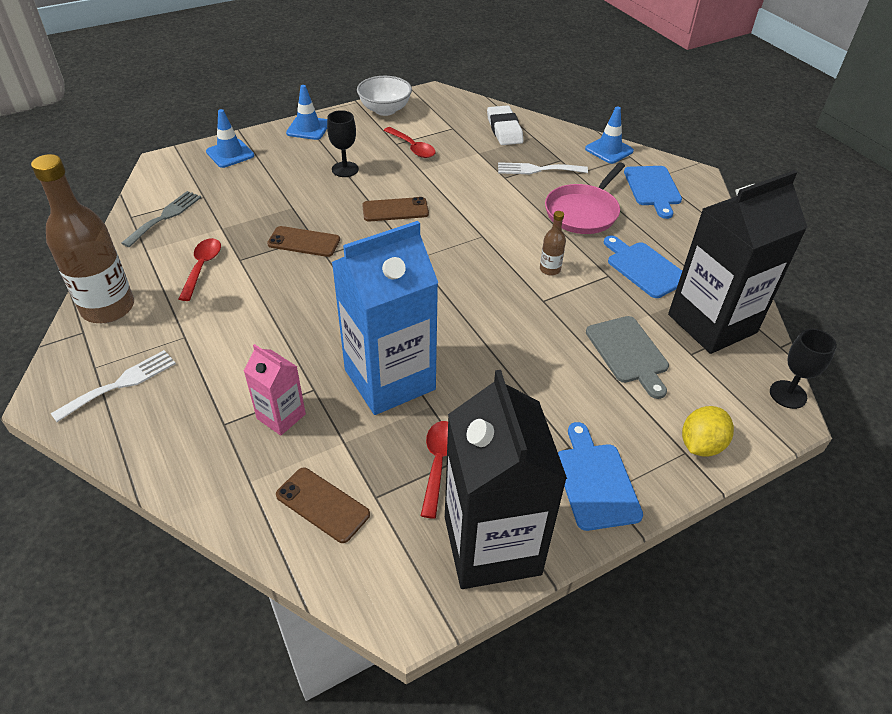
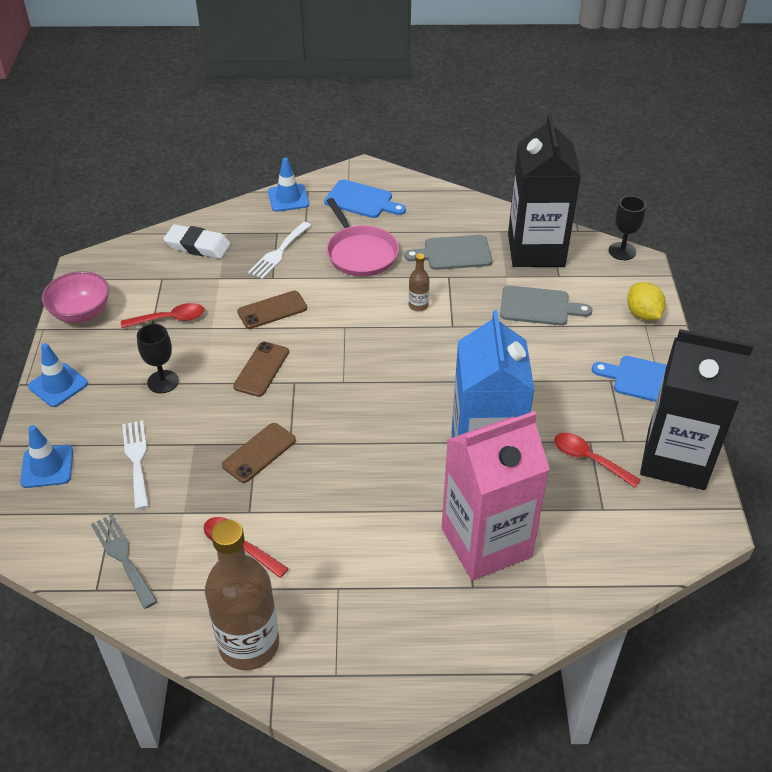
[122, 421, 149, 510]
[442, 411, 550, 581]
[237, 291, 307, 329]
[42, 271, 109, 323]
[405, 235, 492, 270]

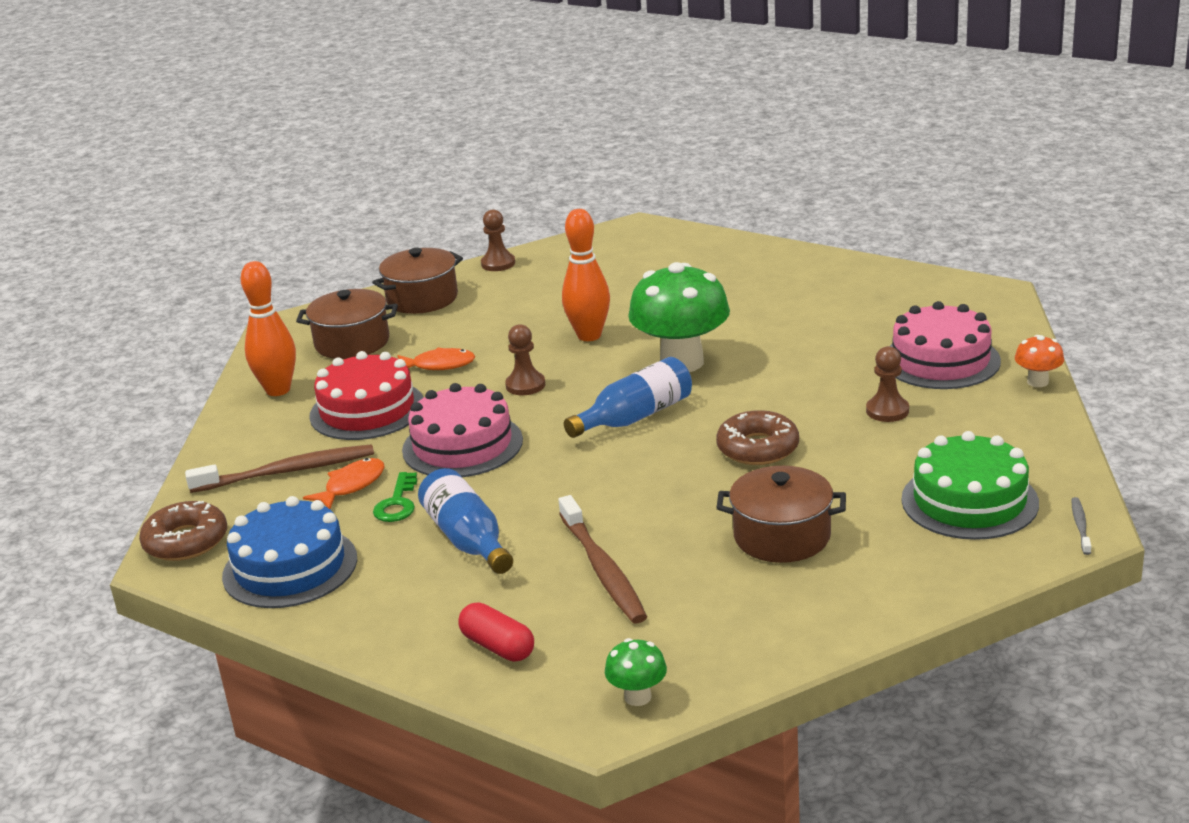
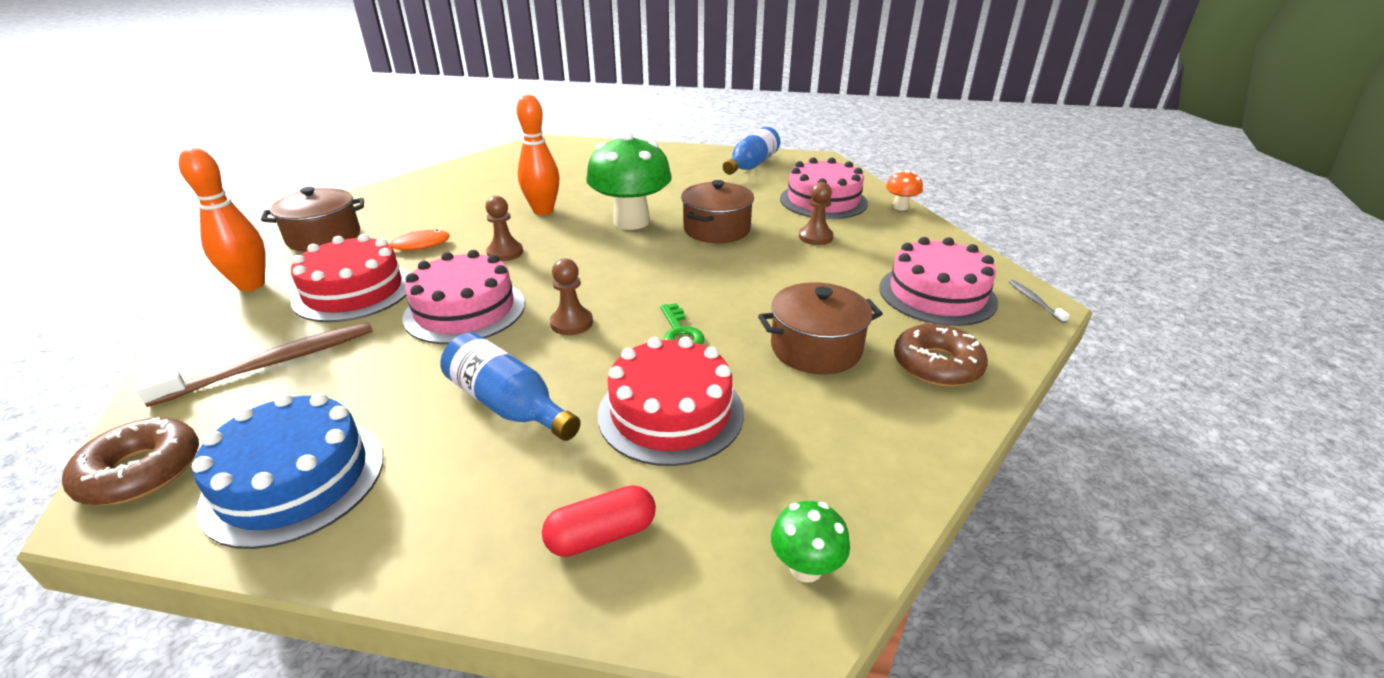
[303, 458, 385, 509] (first image)
[681, 180, 754, 243]
[660, 303, 704, 345]
[542, 485, 656, 557]
[550, 258, 593, 335]
[597, 336, 744, 466]
[723, 127, 780, 175]
[894, 324, 988, 387]
[879, 237, 998, 326]

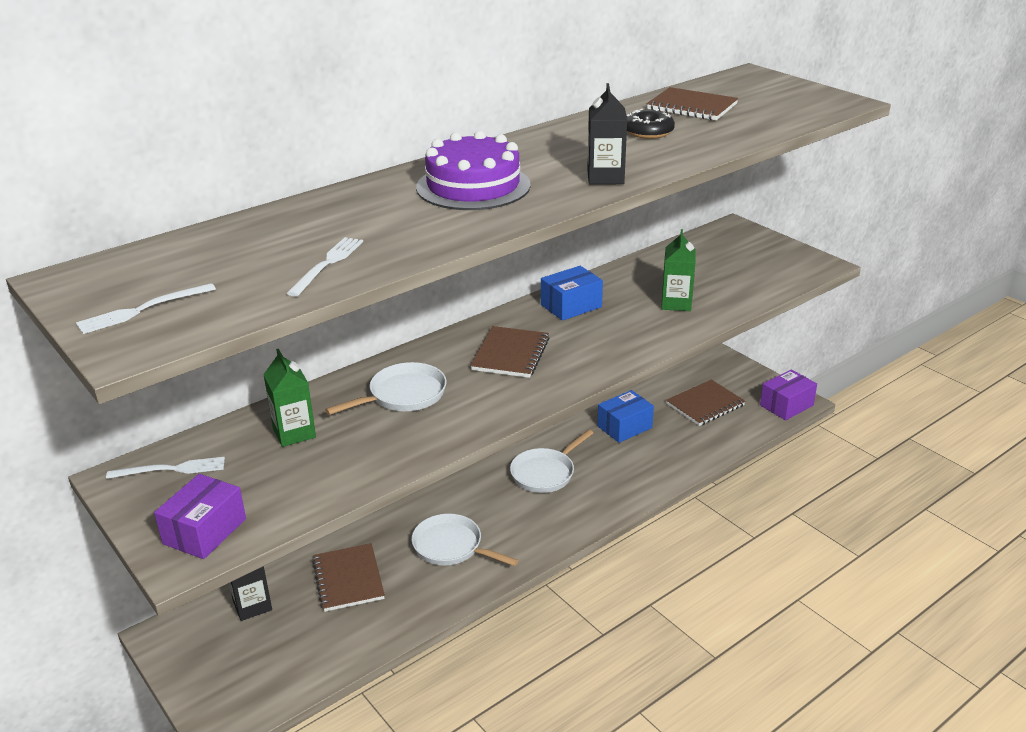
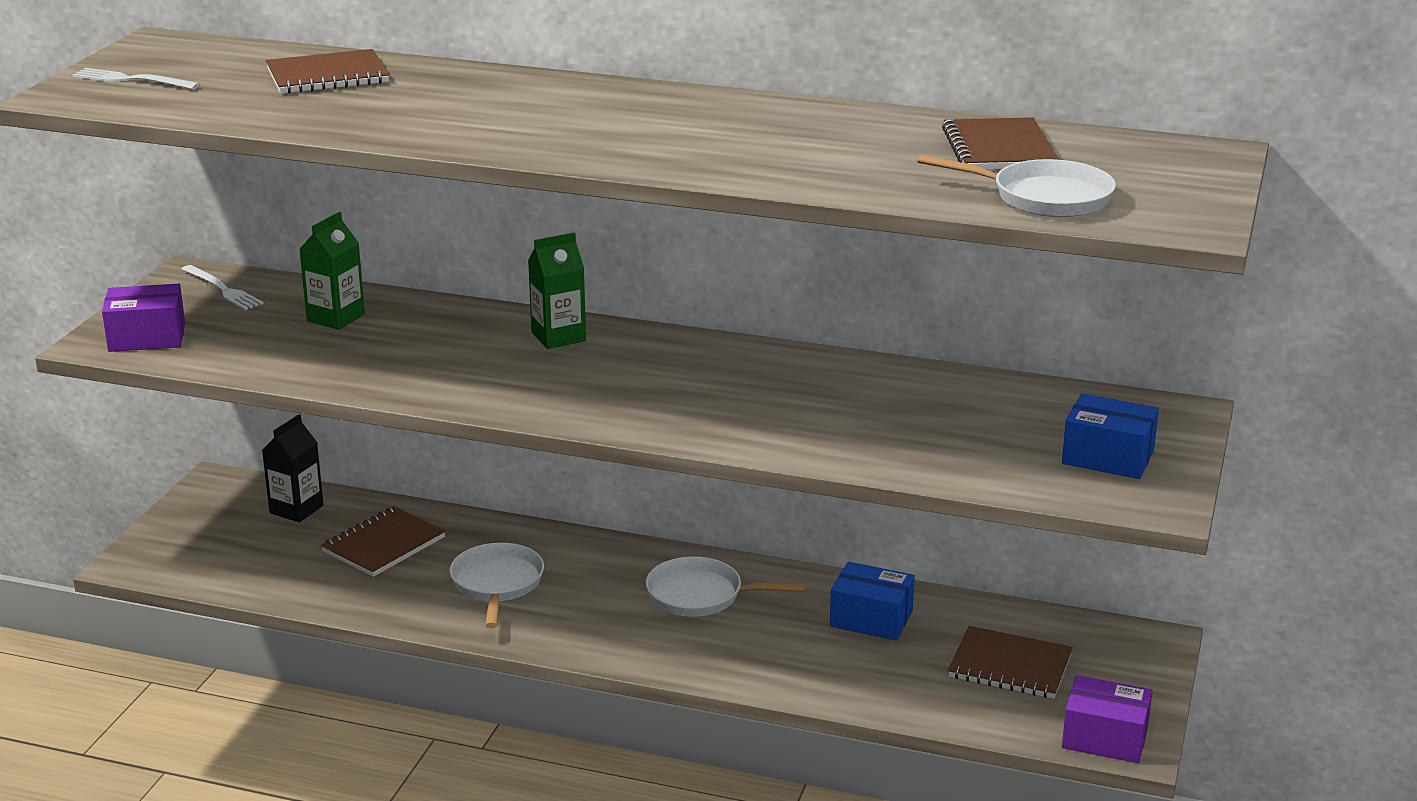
[287, 237, 363, 297] (first image)
[917, 154, 1116, 217]
[416, 131, 530, 210] (first image)
[266, 49, 389, 94]
[1062, 393, 1159, 479]
[587, 83, 627, 185] (first image)
[627, 109, 675, 139] (first image)
[528, 232, 586, 349]

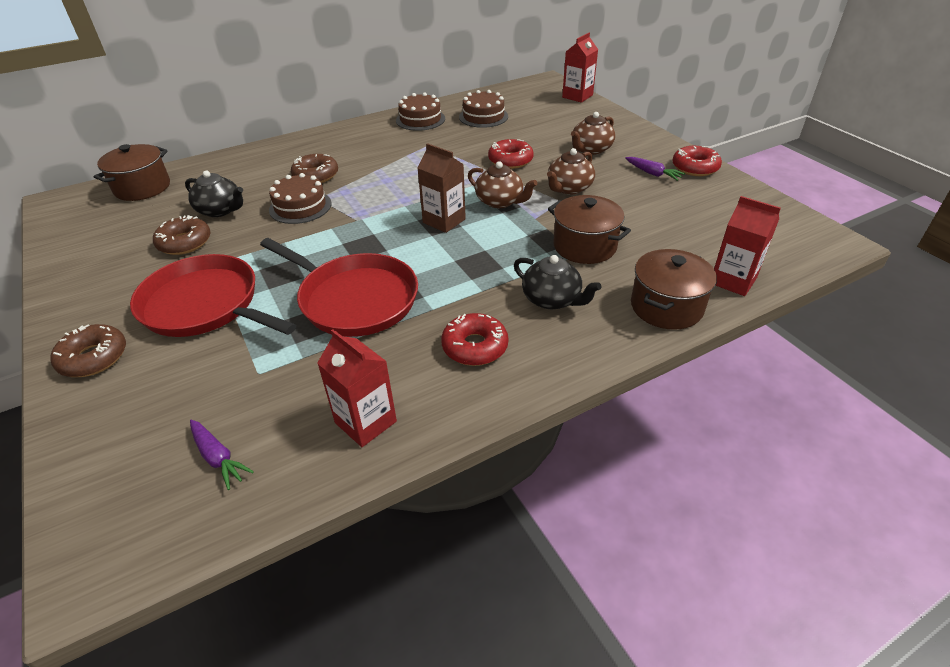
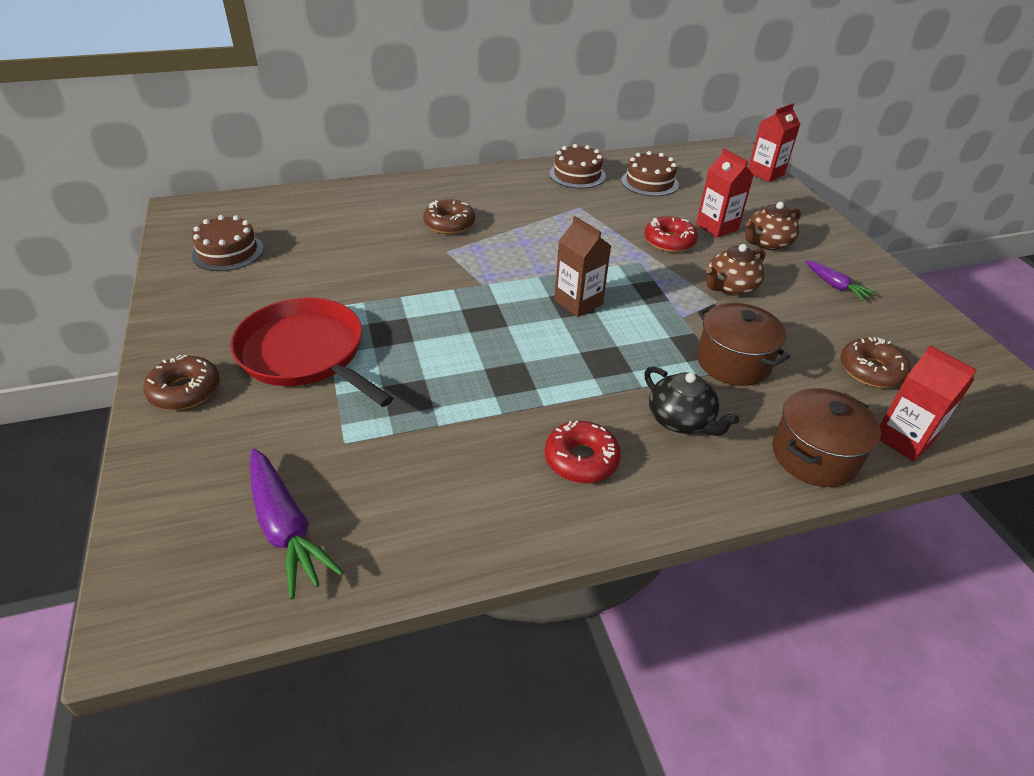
[94, 144, 170, 201] (first image)
[840, 337, 911, 388]
[185, 171, 243, 217] (first image)
[250, 448, 343, 599]
[260, 238, 418, 337] (first image)
[192, 215, 264, 271]
[696, 149, 754, 238]
[468, 161, 537, 208] (first image)
[672, 146, 722, 176] (first image)

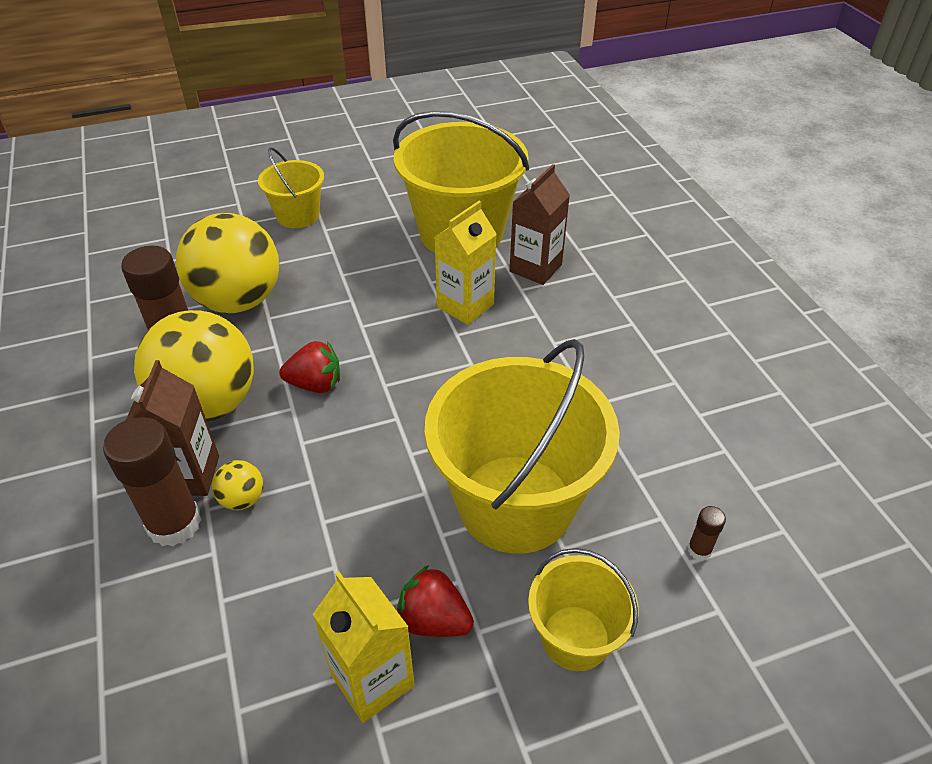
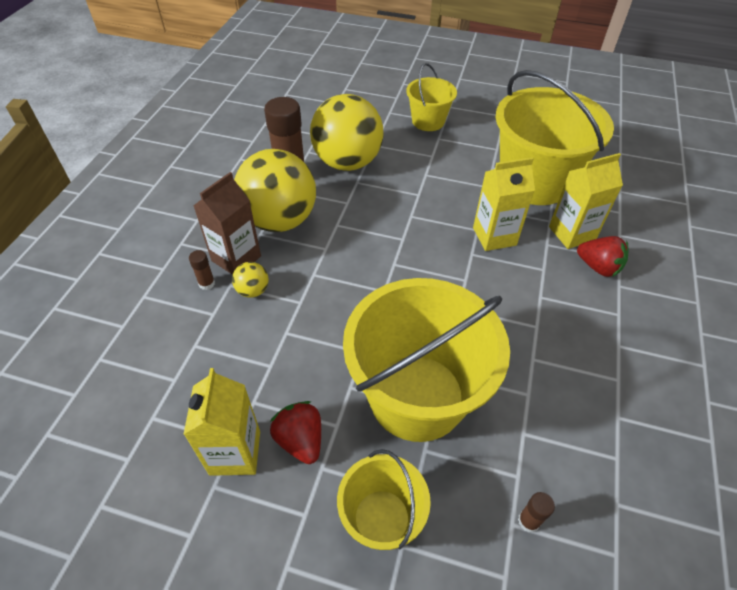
[189, 250, 215, 290]
[577, 236, 629, 277]
[549, 153, 623, 249]

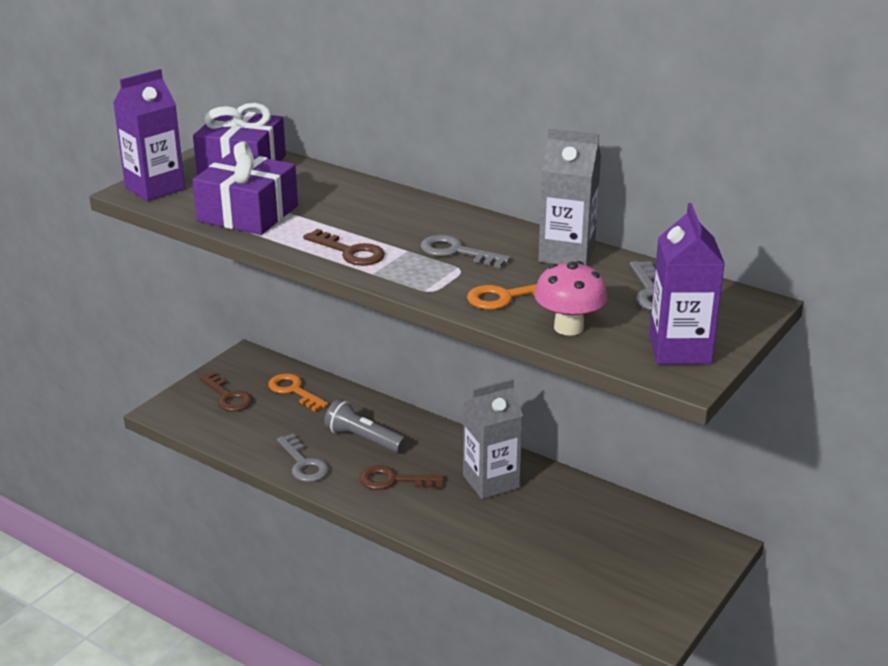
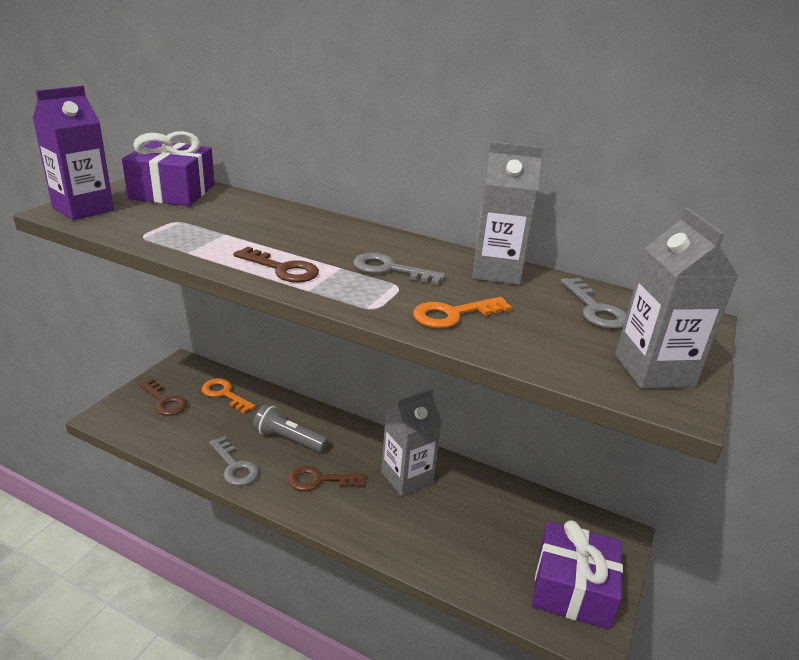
[532, 520, 623, 630]
[534, 261, 607, 336] (first image)
[615, 208, 738, 389]

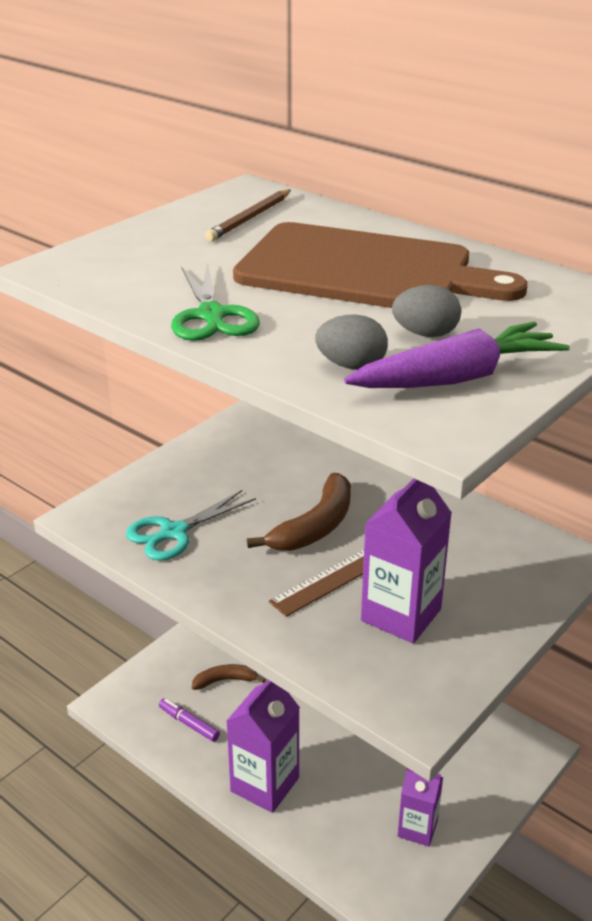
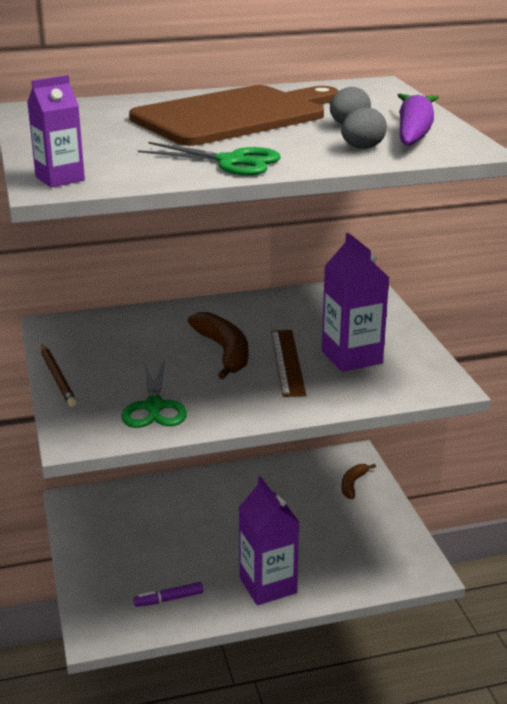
[121, 360, 187, 428]
[341, 464, 376, 499]
[41, 344, 77, 407]
[27, 75, 85, 188]

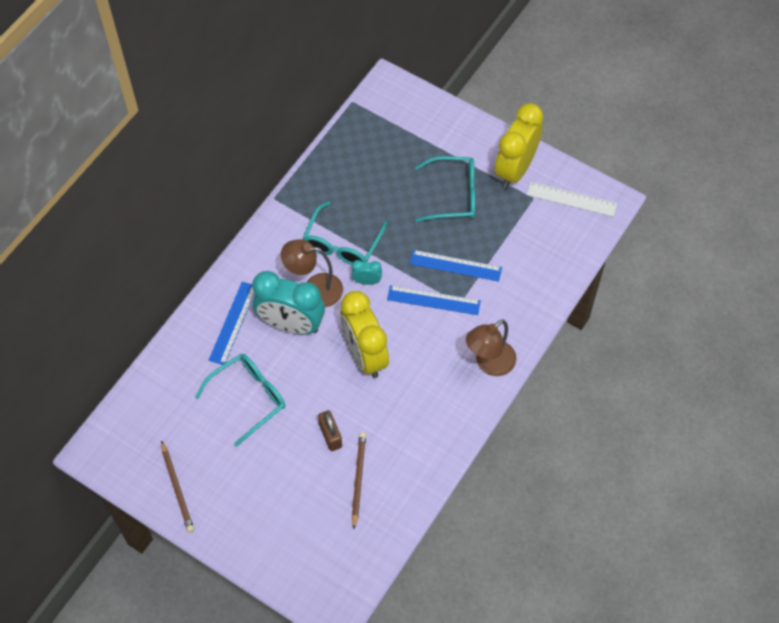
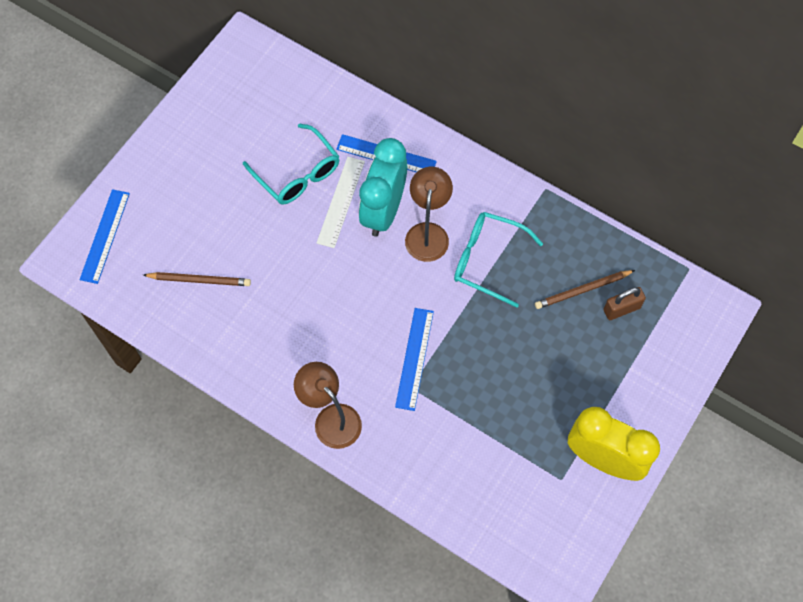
[535, 270, 635, 309]
[603, 287, 646, 320]
[340, 291, 389, 378] (first image)
[352, 260, 382, 285] (first image)
[80, 189, 130, 284]
[415, 156, 475, 222] (first image)
[317, 157, 365, 248]

